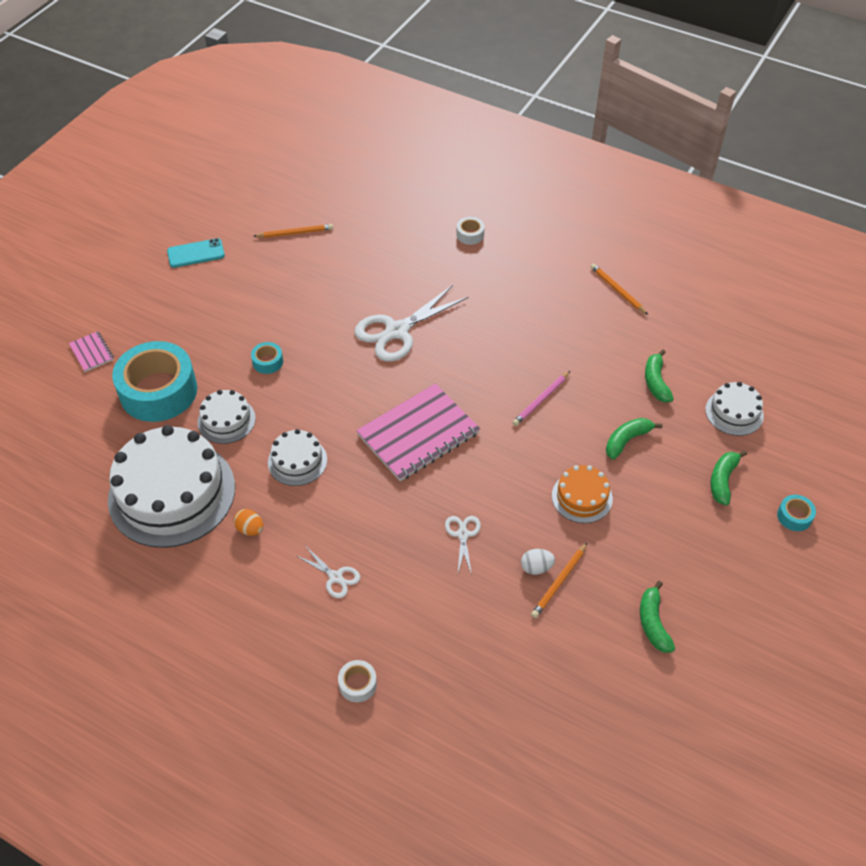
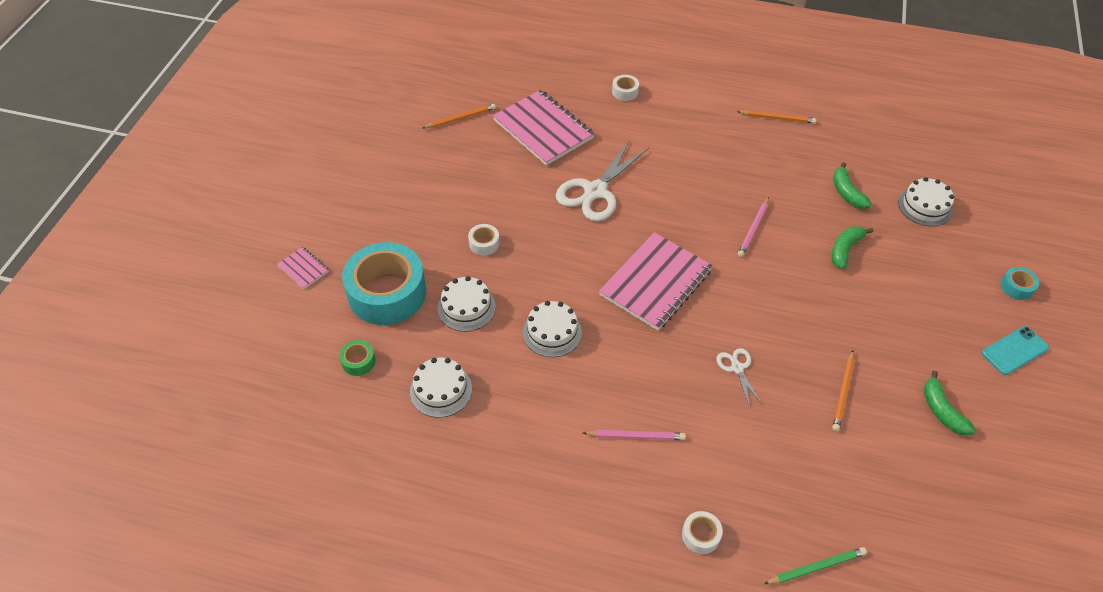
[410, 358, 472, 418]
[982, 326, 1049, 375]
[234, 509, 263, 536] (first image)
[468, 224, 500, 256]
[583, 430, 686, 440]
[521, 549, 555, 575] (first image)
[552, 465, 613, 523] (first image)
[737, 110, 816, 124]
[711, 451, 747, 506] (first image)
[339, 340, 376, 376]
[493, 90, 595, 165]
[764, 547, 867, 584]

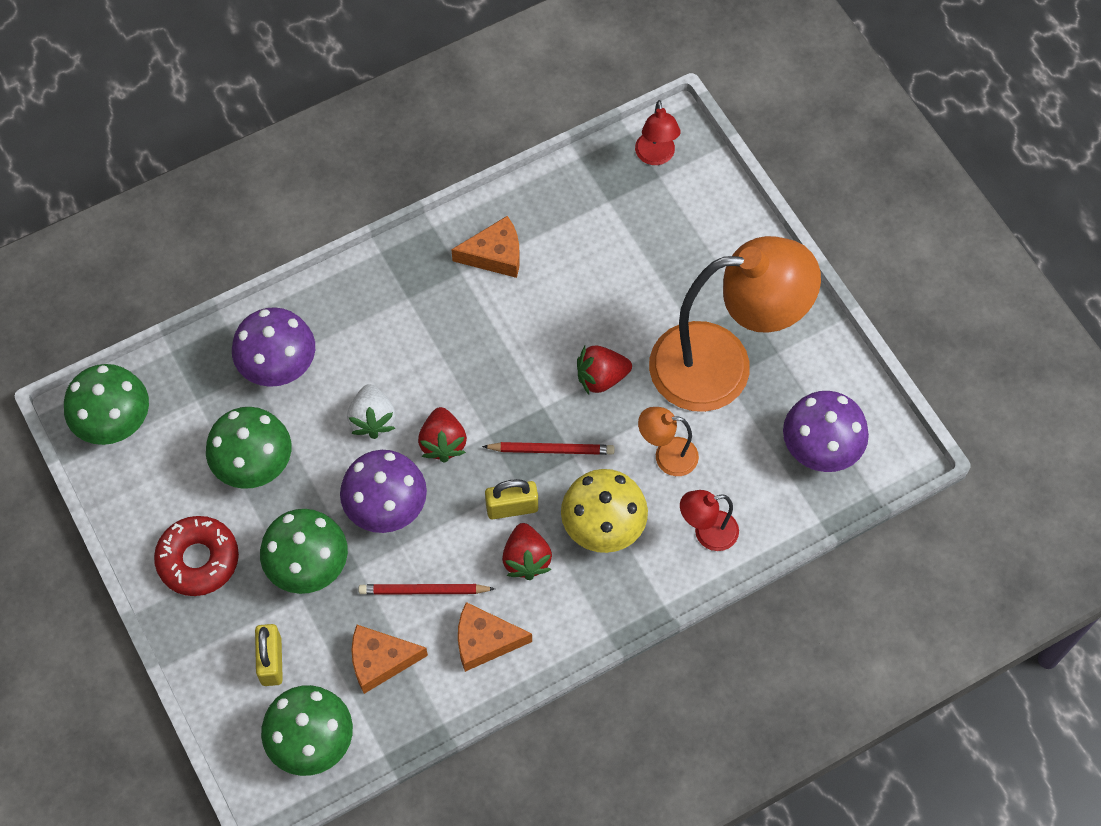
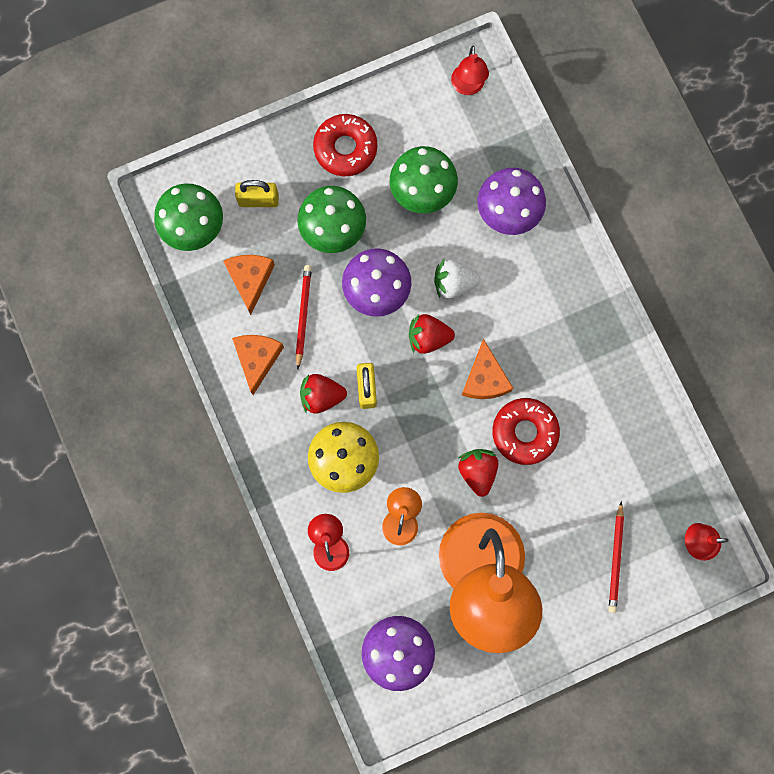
[451, 46, 489, 95]
[462, 339, 513, 399]
[609, 501, 624, 613]
[492, 398, 560, 465]

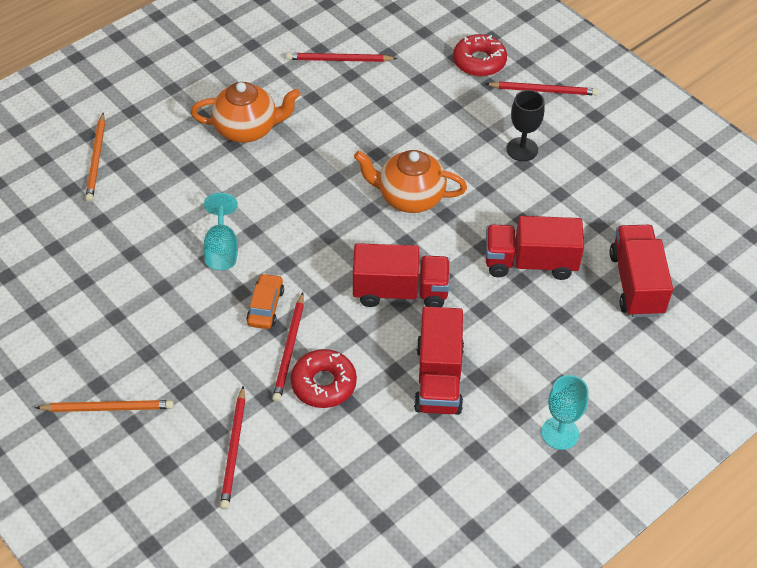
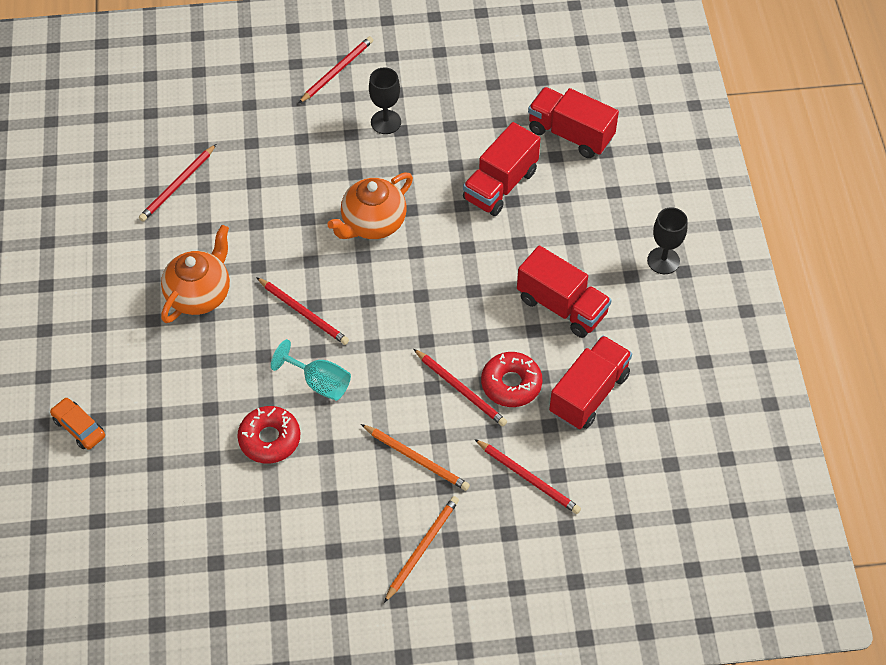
[361, 424, 470, 491]
[50, 397, 105, 450]
[549, 336, 632, 429]
[237, 406, 300, 464]
[647, 207, 688, 274]
[256, 277, 349, 345]

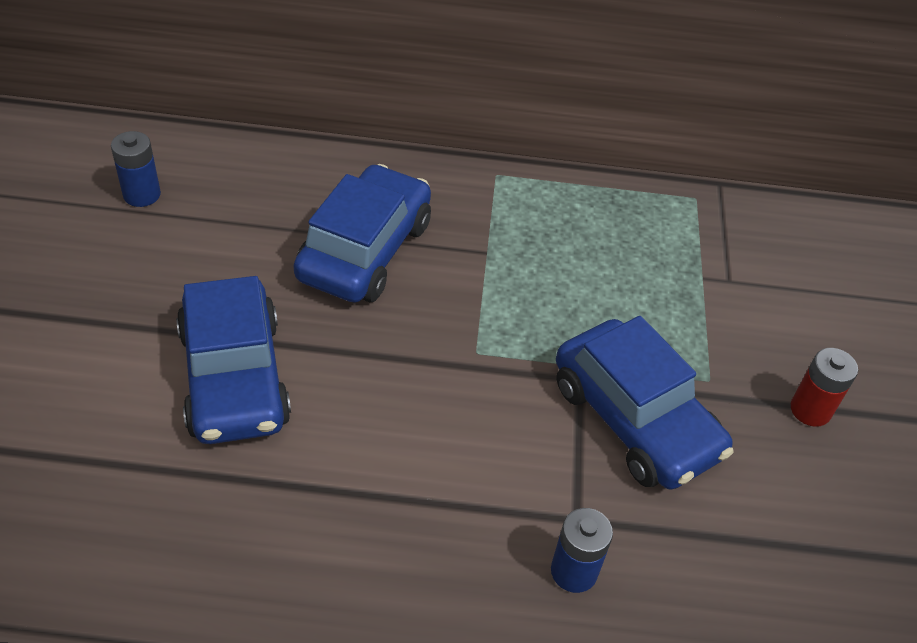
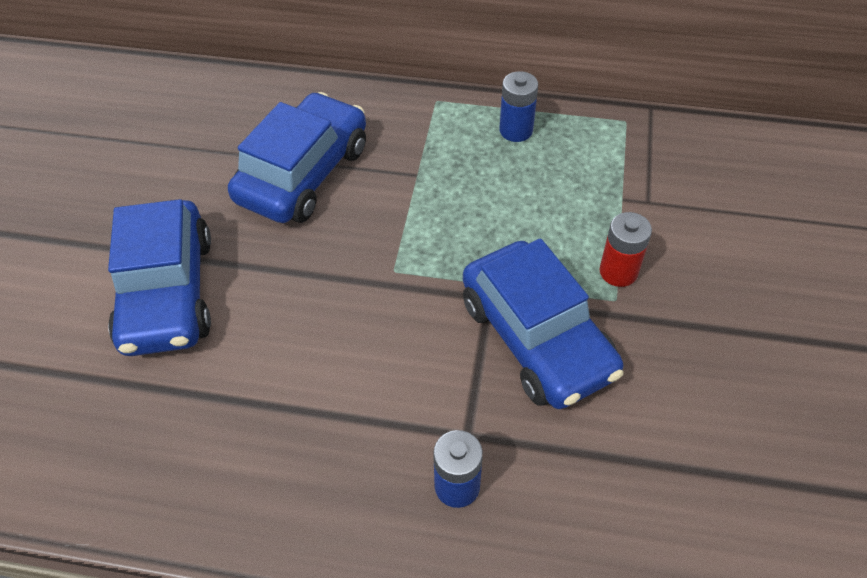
[499, 71, 538, 142]
[600, 212, 652, 287]

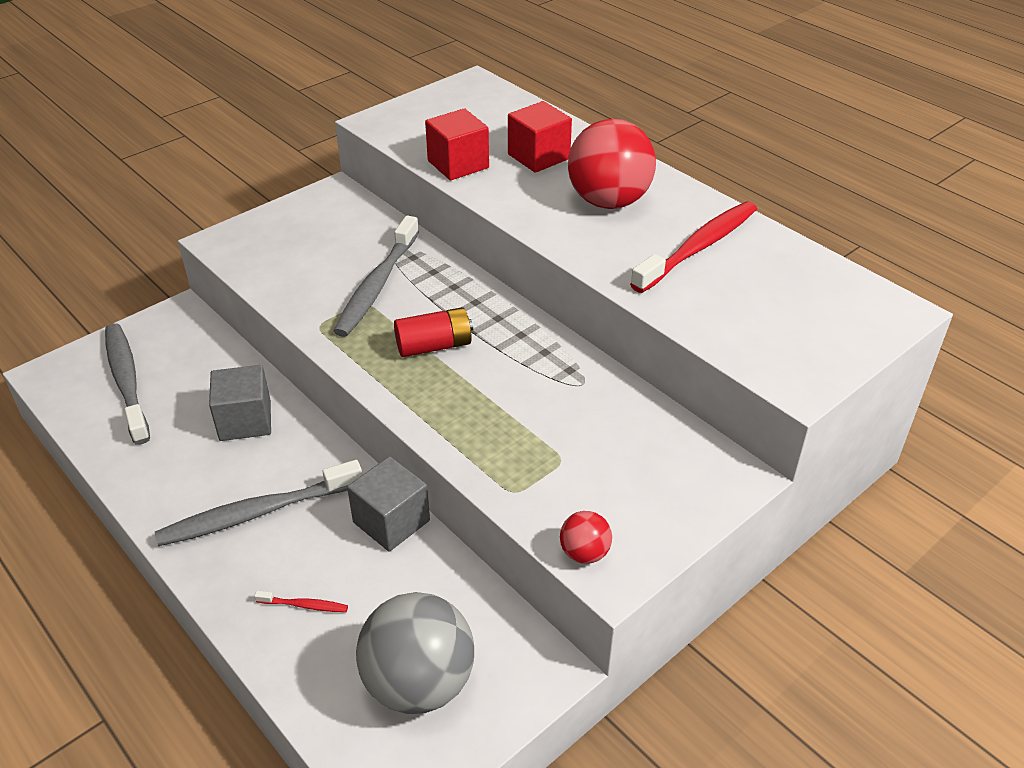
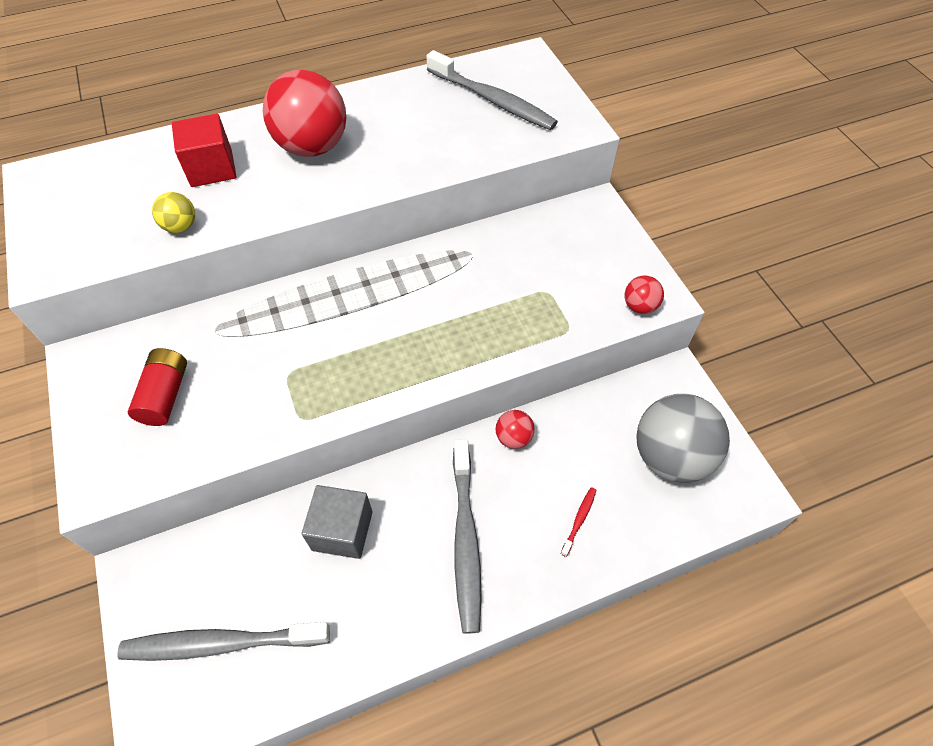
[426, 50, 558, 130]
[496, 410, 535, 449]
[128, 348, 187, 426]
[152, 192, 195, 233]
[630, 201, 757, 293] (first image)

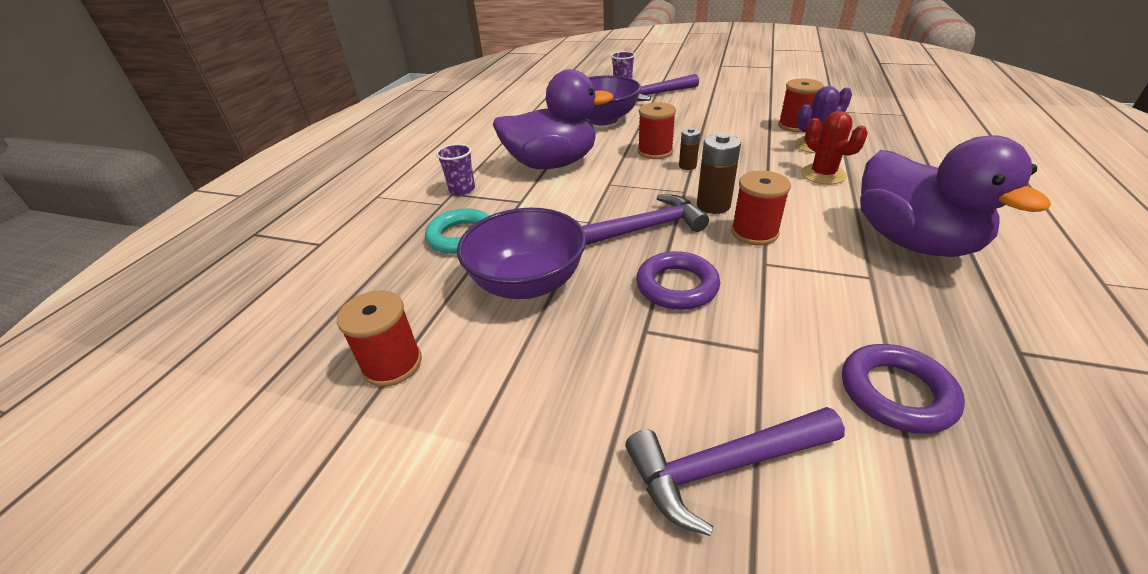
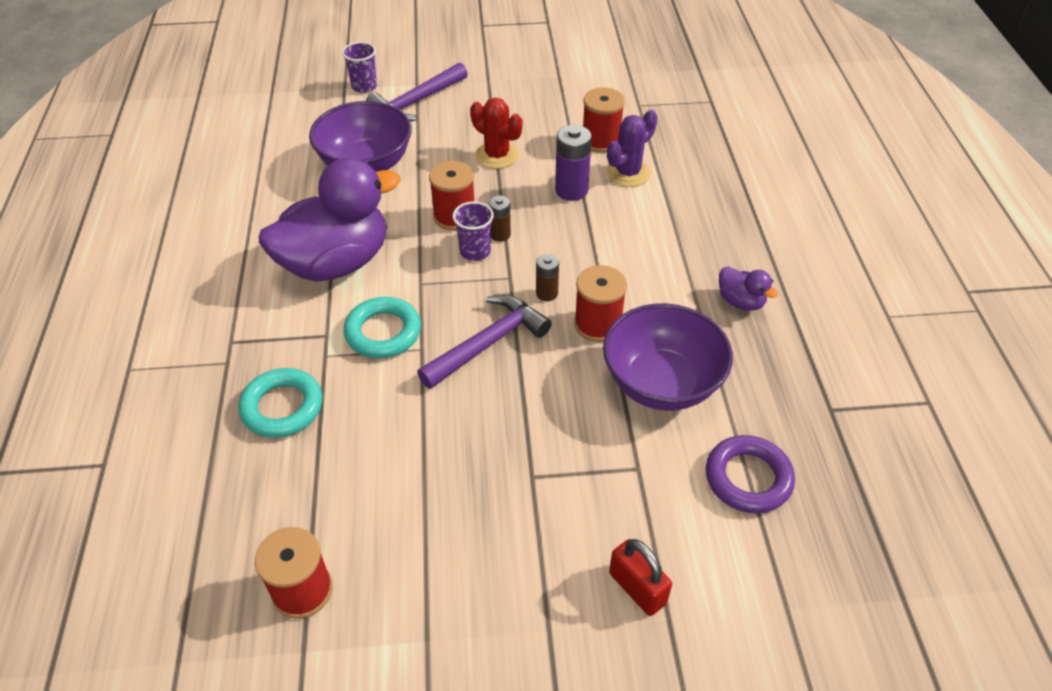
[453, 202, 494, 261]
[603, 303, 733, 411]
[609, 539, 672, 616]
[636, 251, 720, 310] (first image)
[536, 254, 559, 301]
[470, 98, 522, 169]
[719, 267, 778, 311]
[344, 297, 421, 358]
[555, 125, 592, 201]

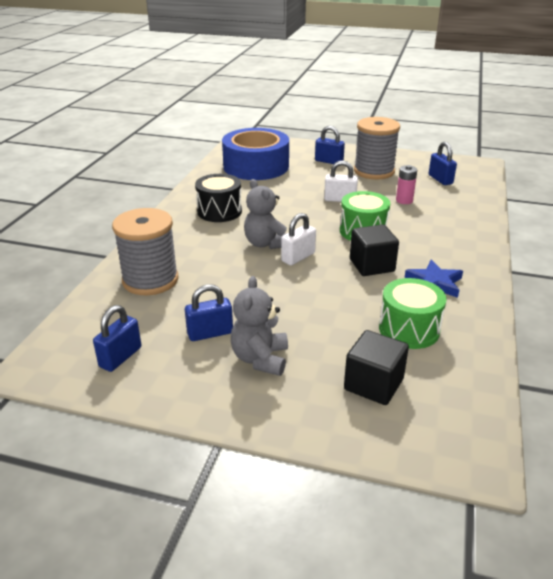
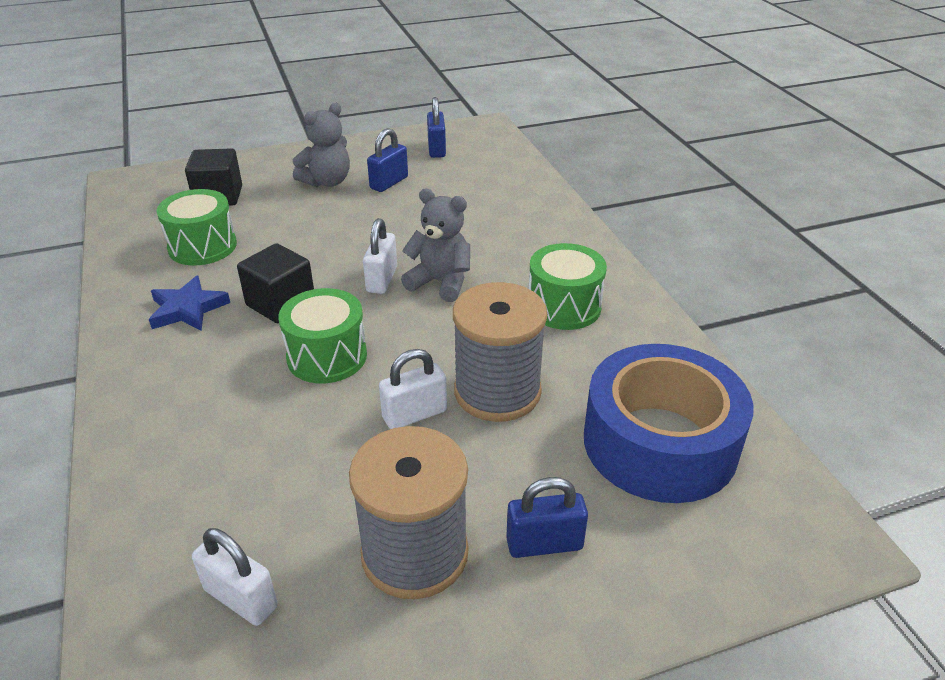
[453, 282, 547, 422]
[529, 243, 607, 330]
[293, 103, 350, 187]
[396, 165, 417, 204] (first image)
[192, 528, 278, 626]

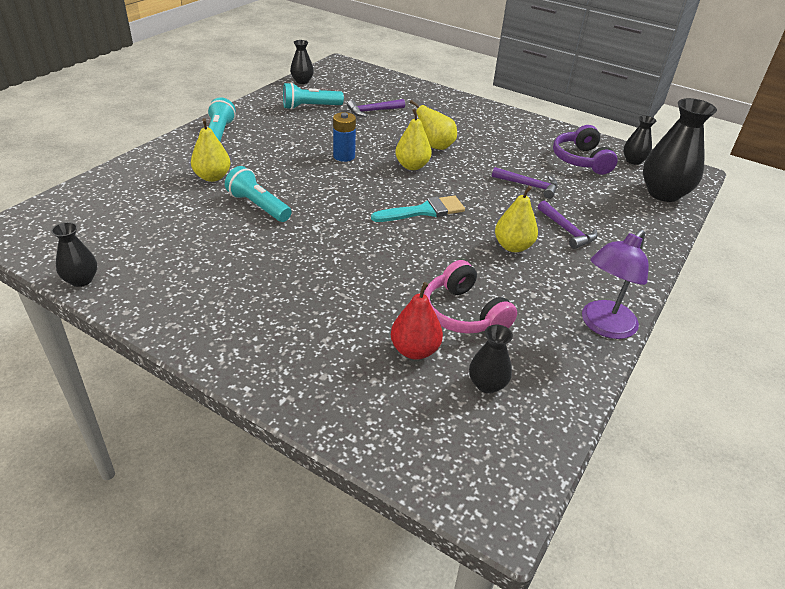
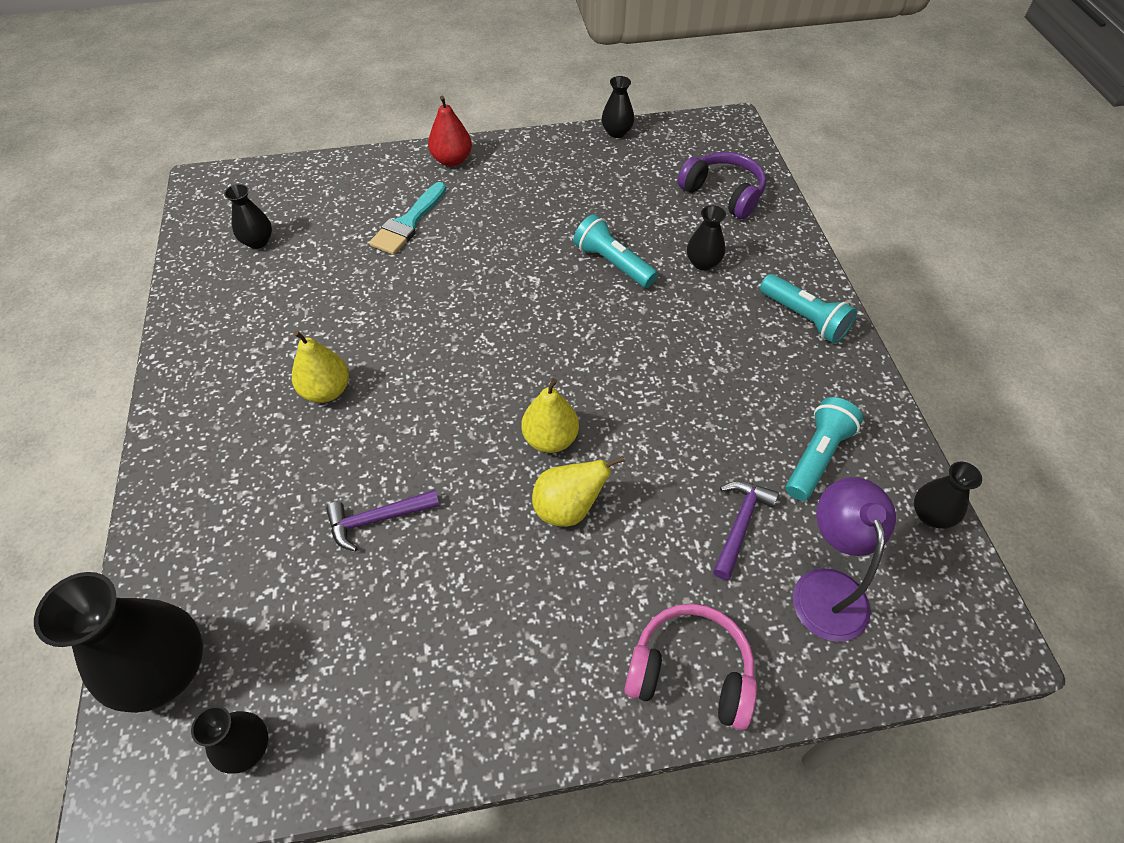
[687, 205, 726, 271]
[573, 214, 658, 288]
[333, 112, 356, 162] (first image)
[369, 182, 446, 255]
[428, 96, 472, 167]
[624, 603, 757, 730]
[538, 201, 598, 249] (first image)
[678, 152, 766, 219]
[793, 477, 896, 642]

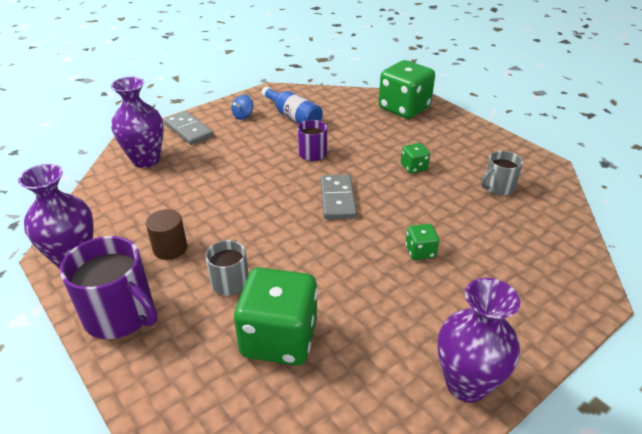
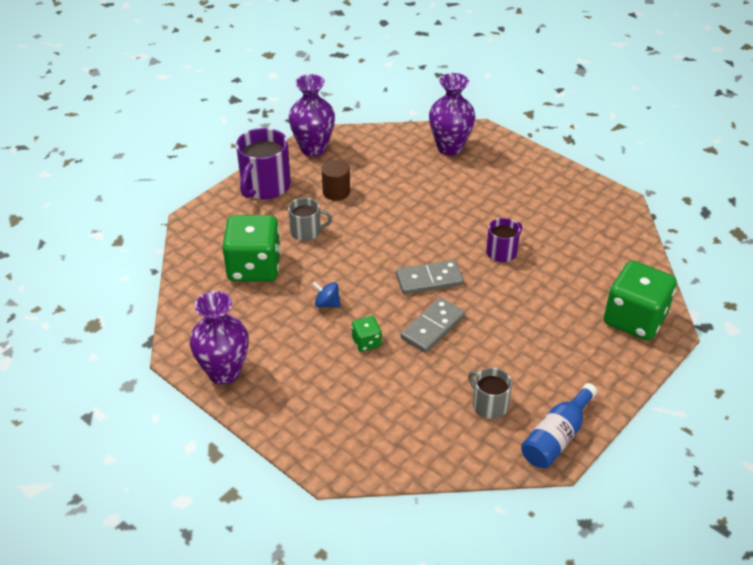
[401, 298, 465, 353]
[312, 282, 341, 307]
[521, 383, 597, 468]
[401, 143, 430, 173] (first image)

